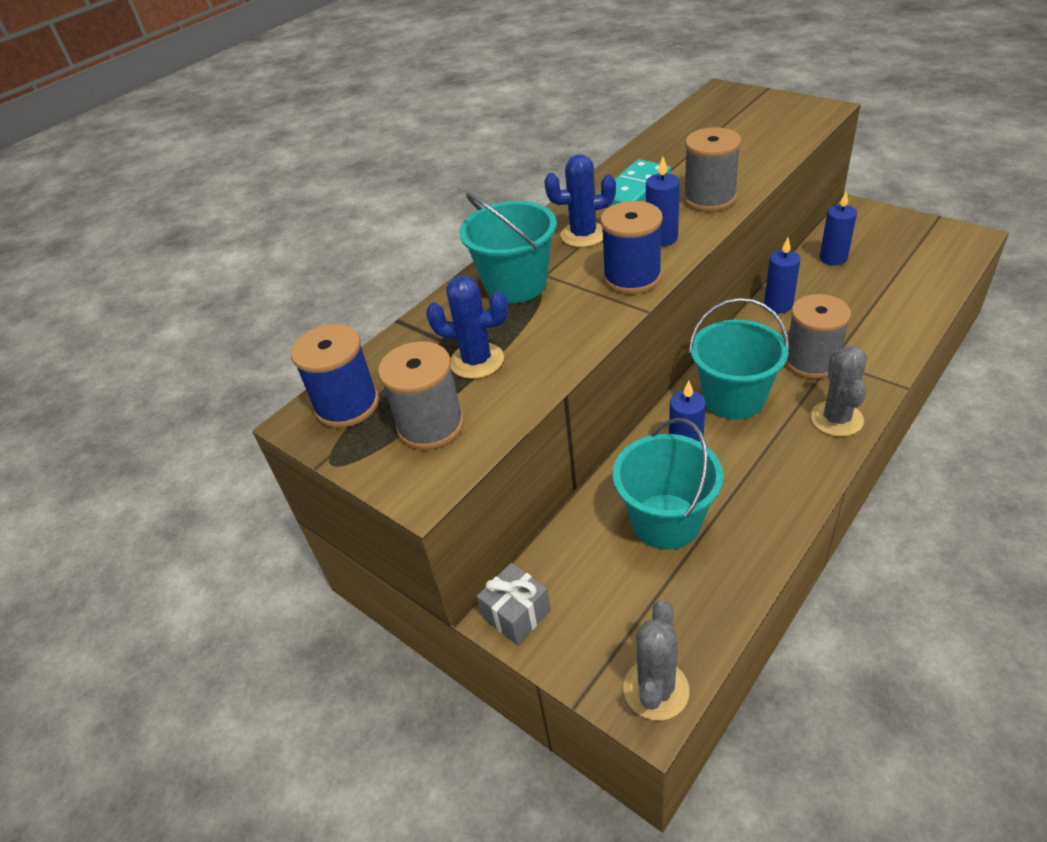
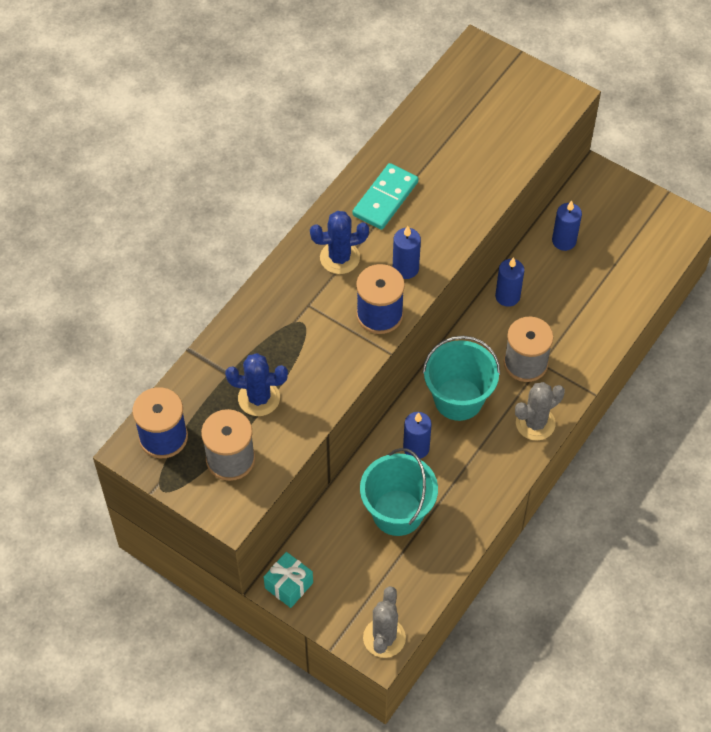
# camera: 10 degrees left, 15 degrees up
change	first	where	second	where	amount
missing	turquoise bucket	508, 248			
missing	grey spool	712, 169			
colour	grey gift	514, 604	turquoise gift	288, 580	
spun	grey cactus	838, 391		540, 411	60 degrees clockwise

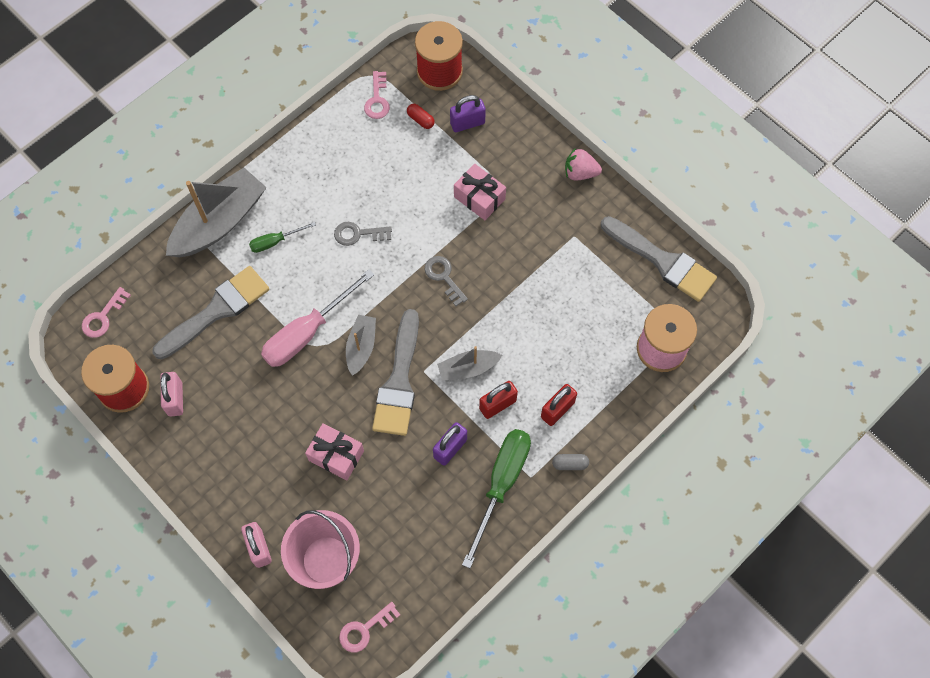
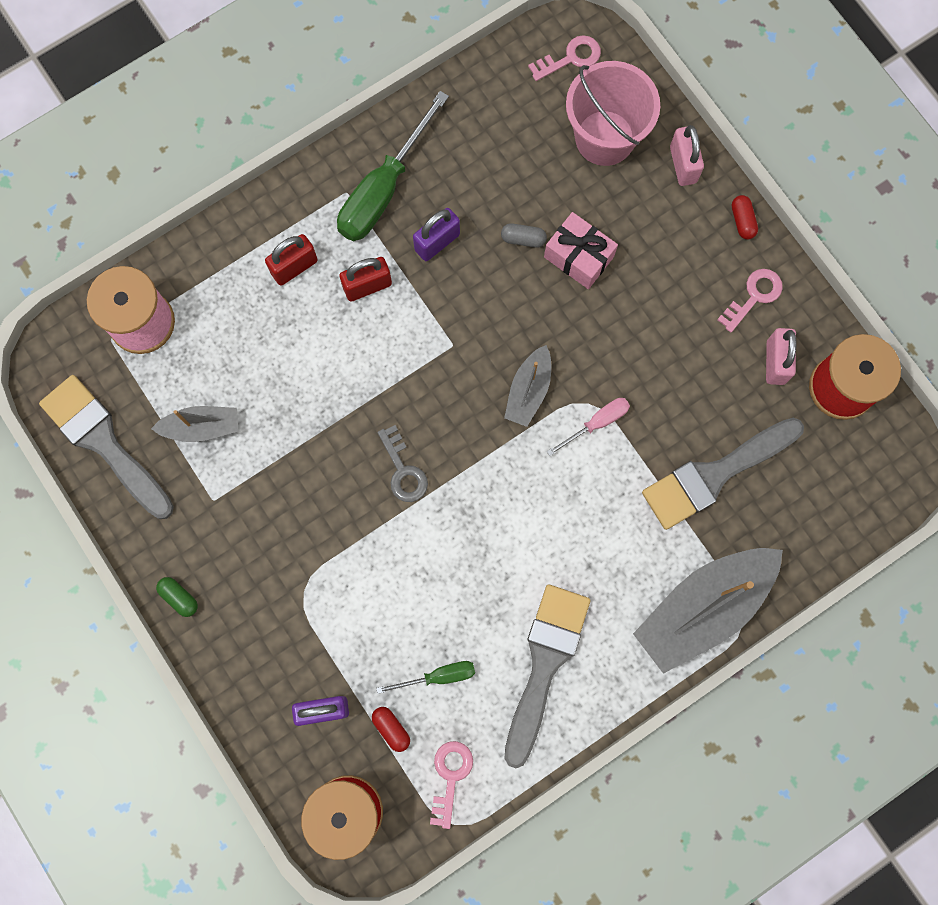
# camera: 170 degrees left, 10 degrees up
change	first	where	second	where	amount
missing	grey key	363, 234			
missing	pink gift	480, 192			
appeared			red capsule	745, 217	
relocated	pink key	106, 312		750, 300	
relocated	green screwdriver	282, 237		425, 677	
relocated	grey brush	395, 372		547, 676	
relocated	grey boat	469, 363		194, 424	
relocated	grey capsule	570, 462		524, 235	
exchanged	pink strawberry	583, 164	green capsule	177, 597	
size	pink screwdriver	318, 318		588, 427	x0.51

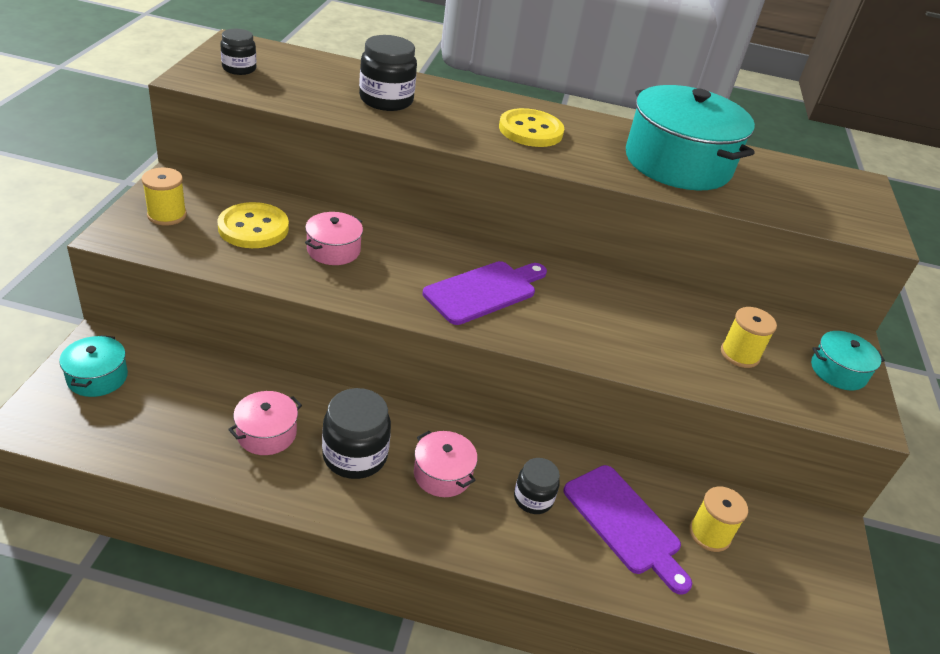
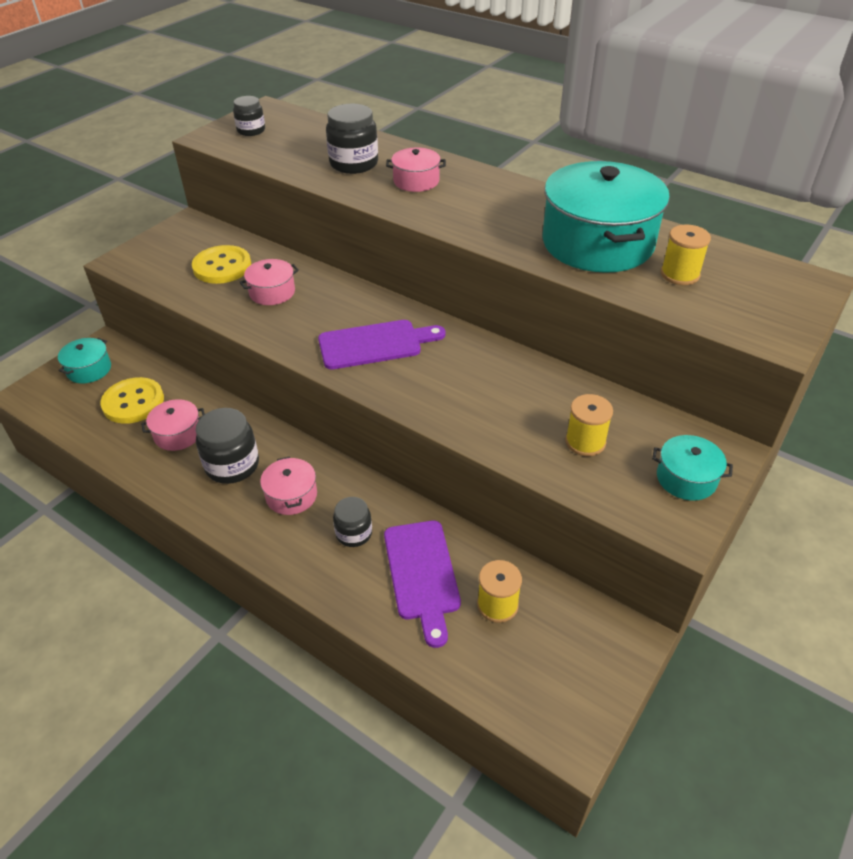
# camera: 30 degrees right, 5 degrees up
change	first	where	second	where	amount
appeared			pink pot	416, 169	
relocated	yellow spool	164, 197		686, 255	
relocated	yellow button	531, 127		132, 400	

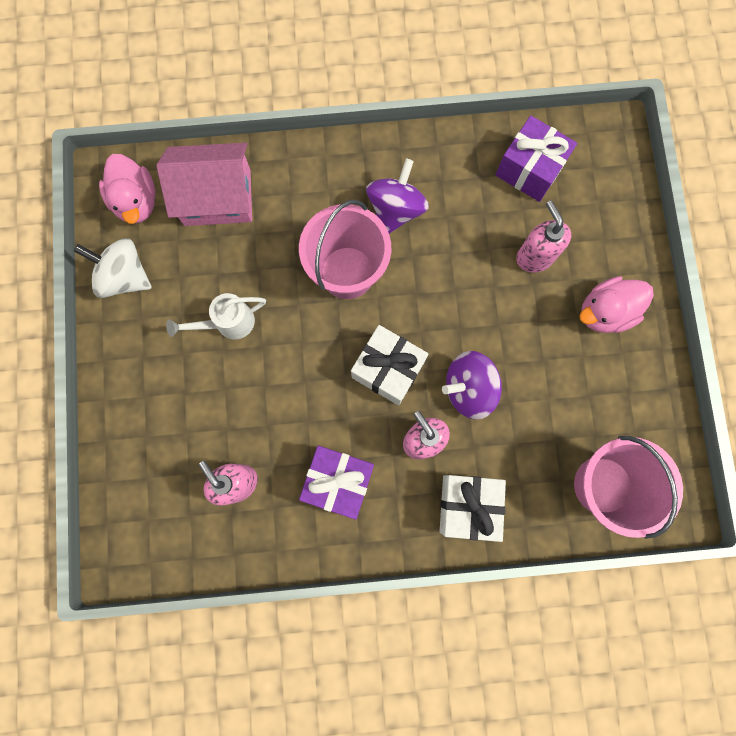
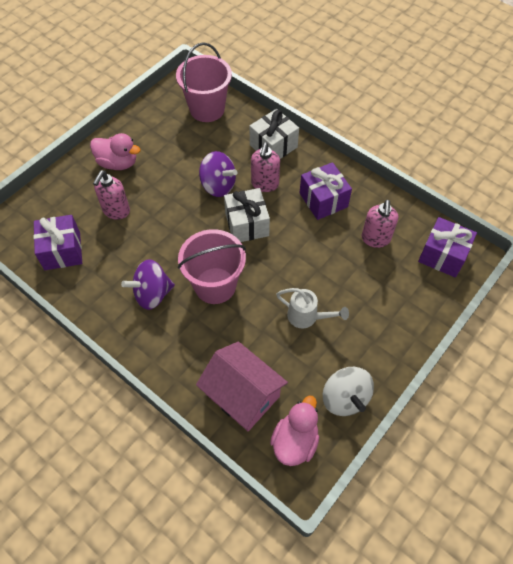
# camera: 135 degrees left, 20 degrees down
change	first	where	second	where	amount
appeared			purple gift	447, 247	

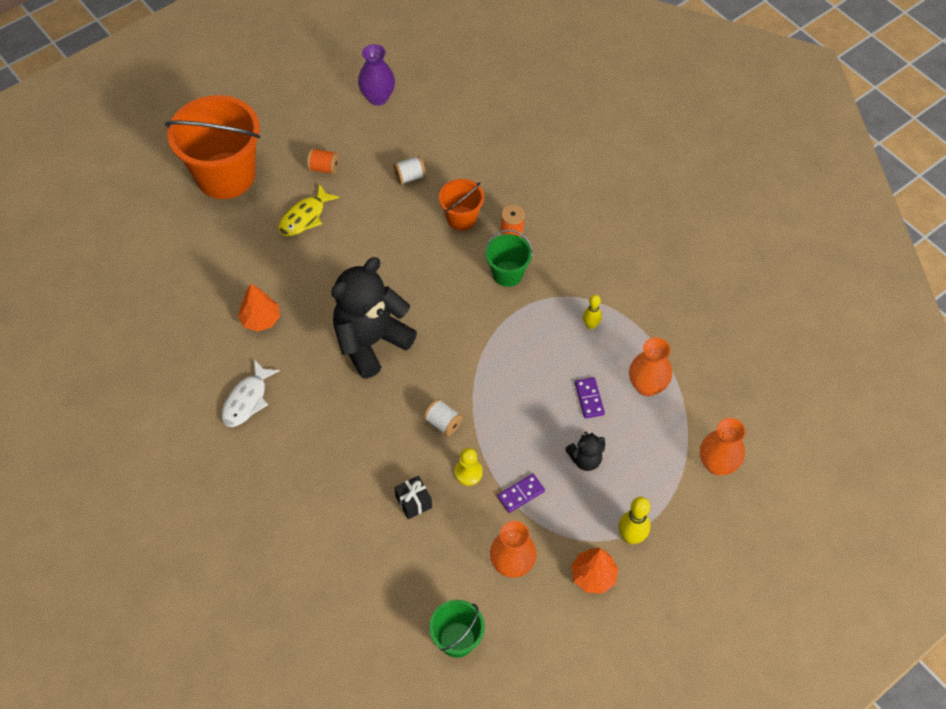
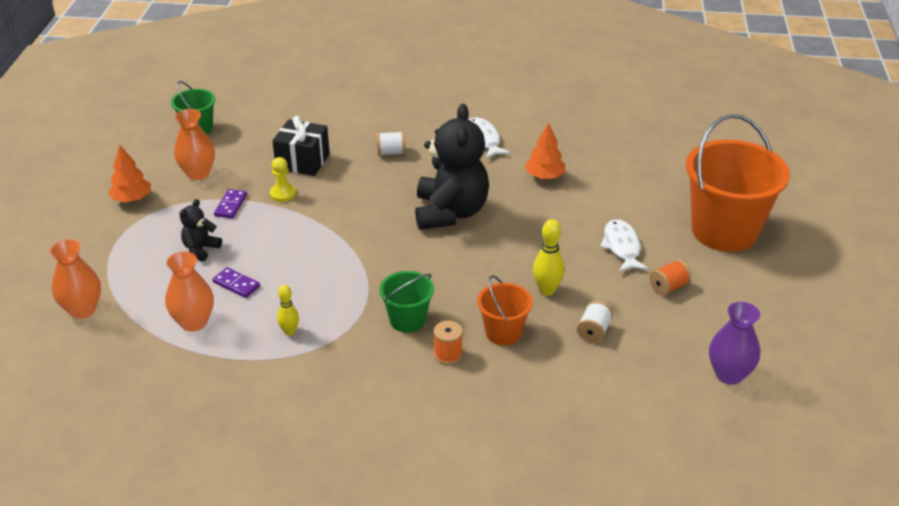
# camera: 135 degrees right, 20 degrees down
change	first	where	second	where	amount
relocated	white spool	443, 417		390, 143	
relocated	yellow bowling pin	634, 520		549, 257	
colour	yellow fish	308, 210	white fish	624, 245	
size	black gift	413, 497		301, 146	x1.68

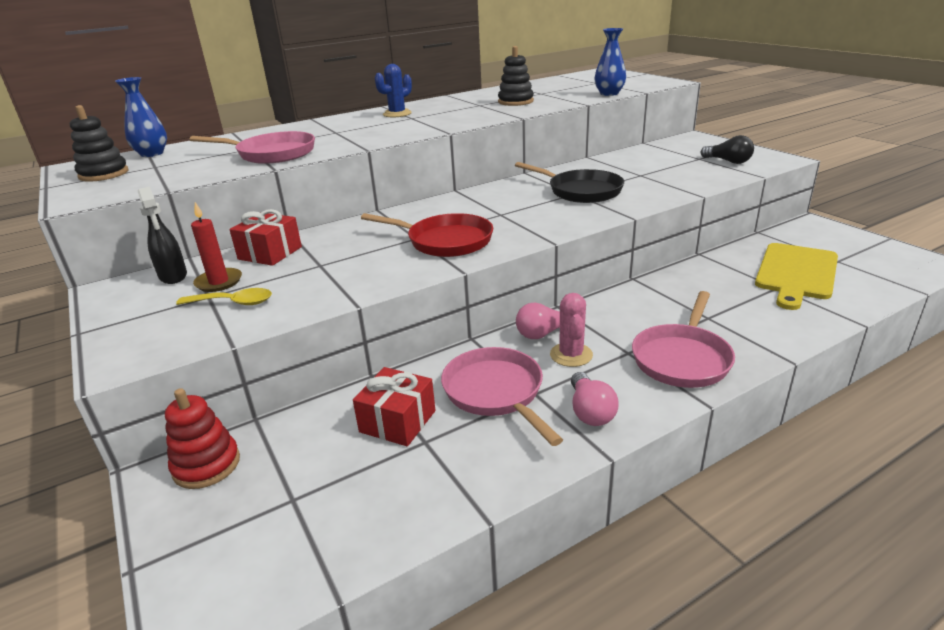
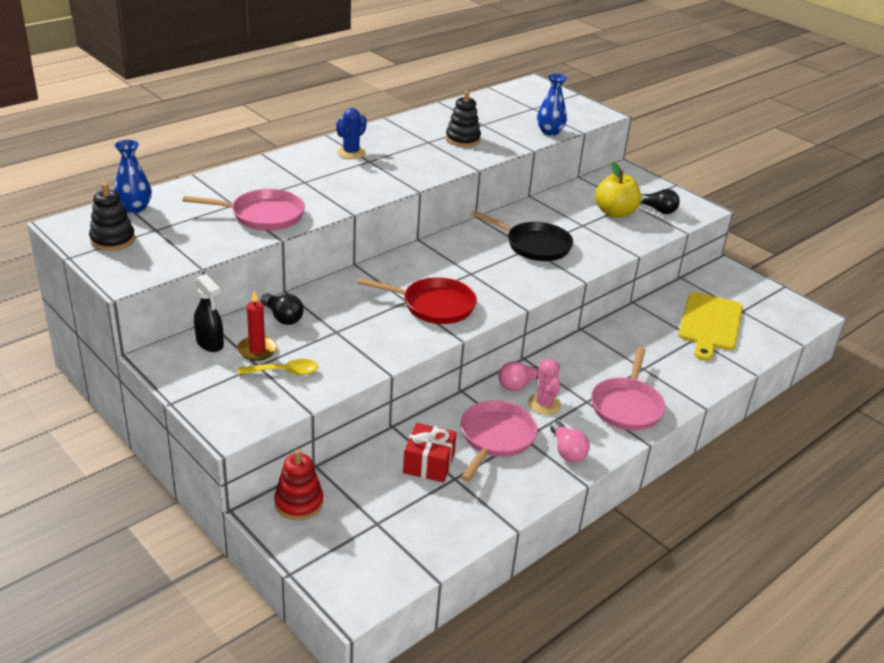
# camera: 15 degrees left, 5 degrees up
change	first	where	second	where	amount
appeared			yellow apple	618, 190	
exchanged	red gift	265, 237	black light bulb	282, 309	
spun	pink pan	502, 396		499, 441	60 degrees clockwise

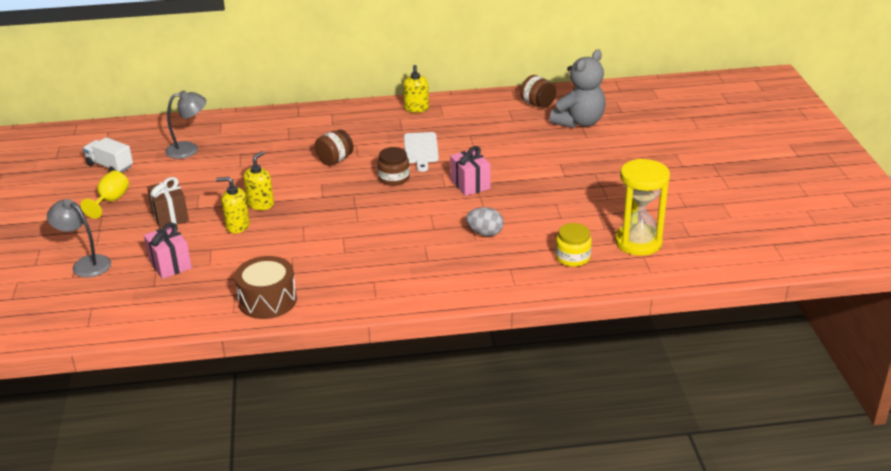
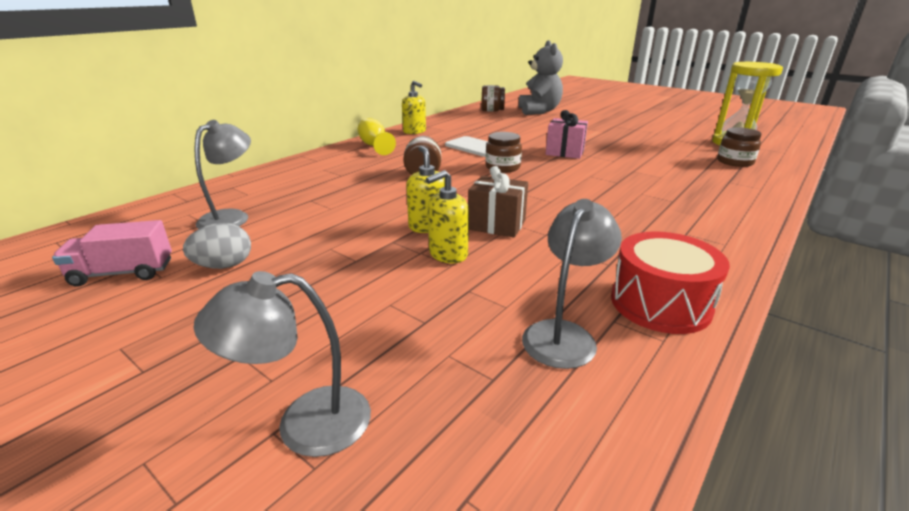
# camera: 45 degrees left, 5 degrees down
change	first	where	second	where	amount
missing	pink gift	168, 251			
appeared			grey lamp	572, 284	
relocated	yellow goblet	105, 195		377, 136	
relocated	brown gift	168, 203		498, 202	
relocated	grey egg	485, 221		217, 246	
colour	white truck	108, 155	pink truck	112, 253	
colour	brown drum	265, 287	red drum	670, 283	
colour	yellow jar	573, 245	brown jar	739, 147	

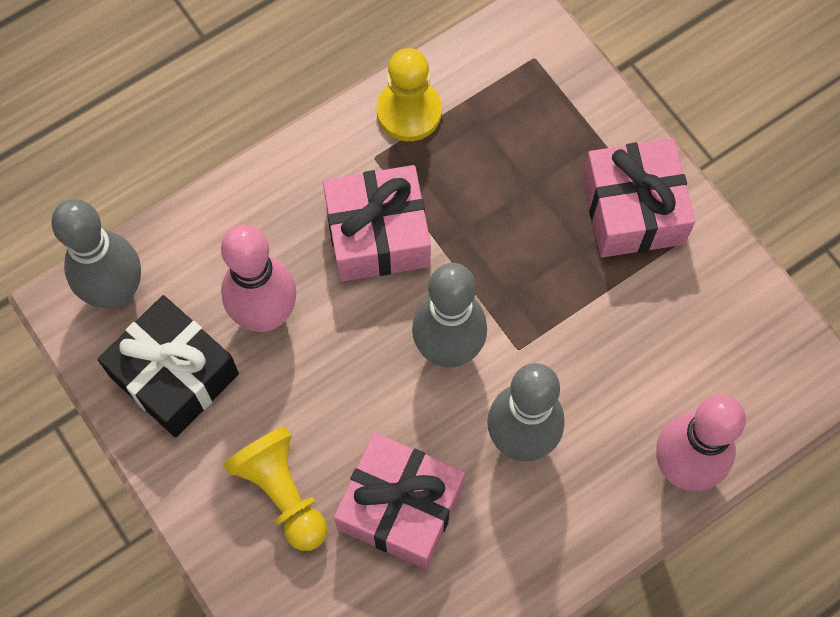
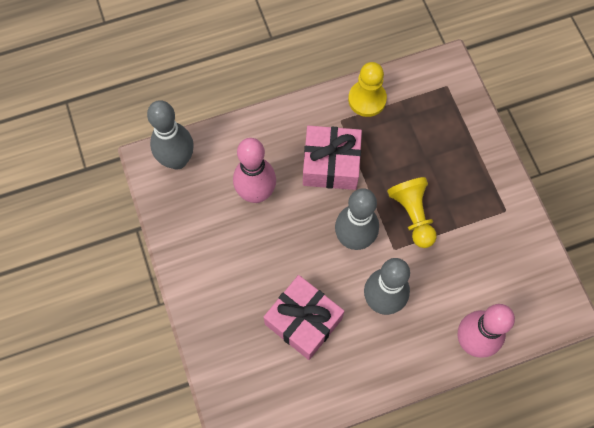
# camera: 15 degrees right, 0 degrees up
change	first	where	second	where	amount
missing	black gift	168, 366			
missing	pink gift	638, 198			
relocated	yellow pawn	275, 488		412, 212	

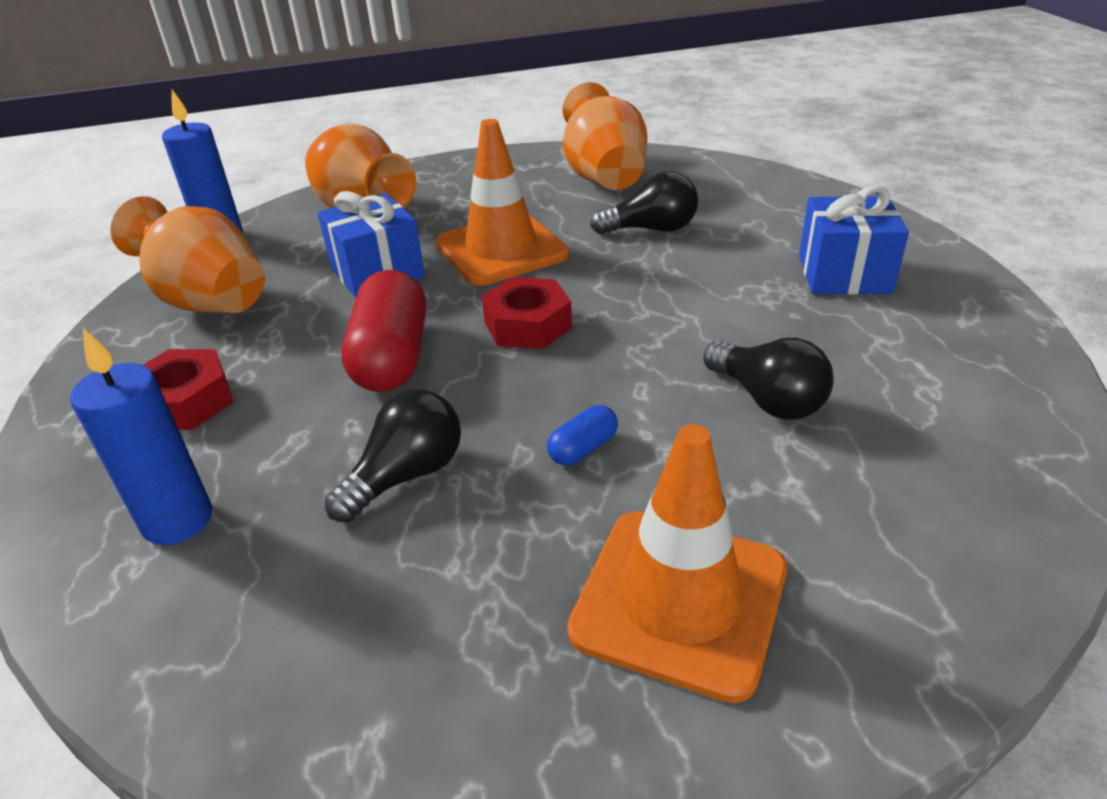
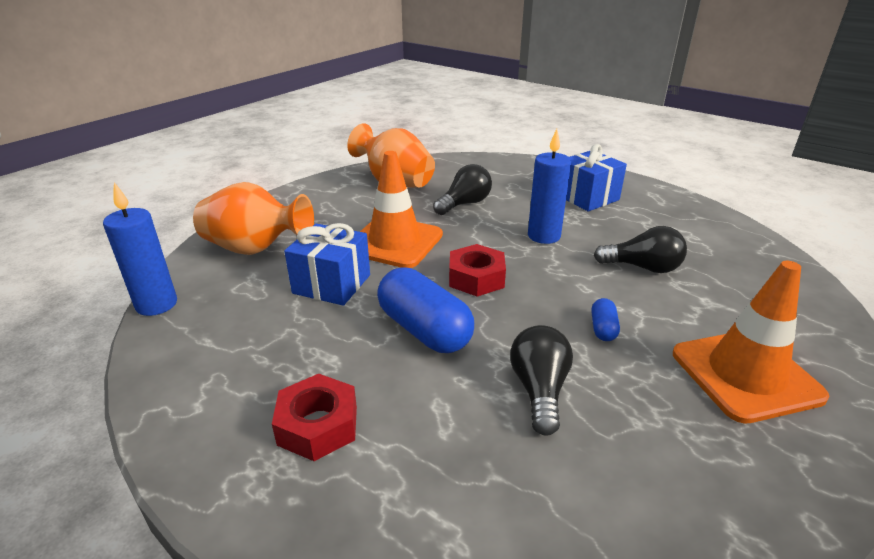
# camera: 40 degrees left, 5 degrees down
change	first	where	second	where	amount
missing	orange vase	187, 254			
relocated	blue candle	141, 436		549, 186	
colour	red capsule	383, 331	blue capsule	425, 310	

